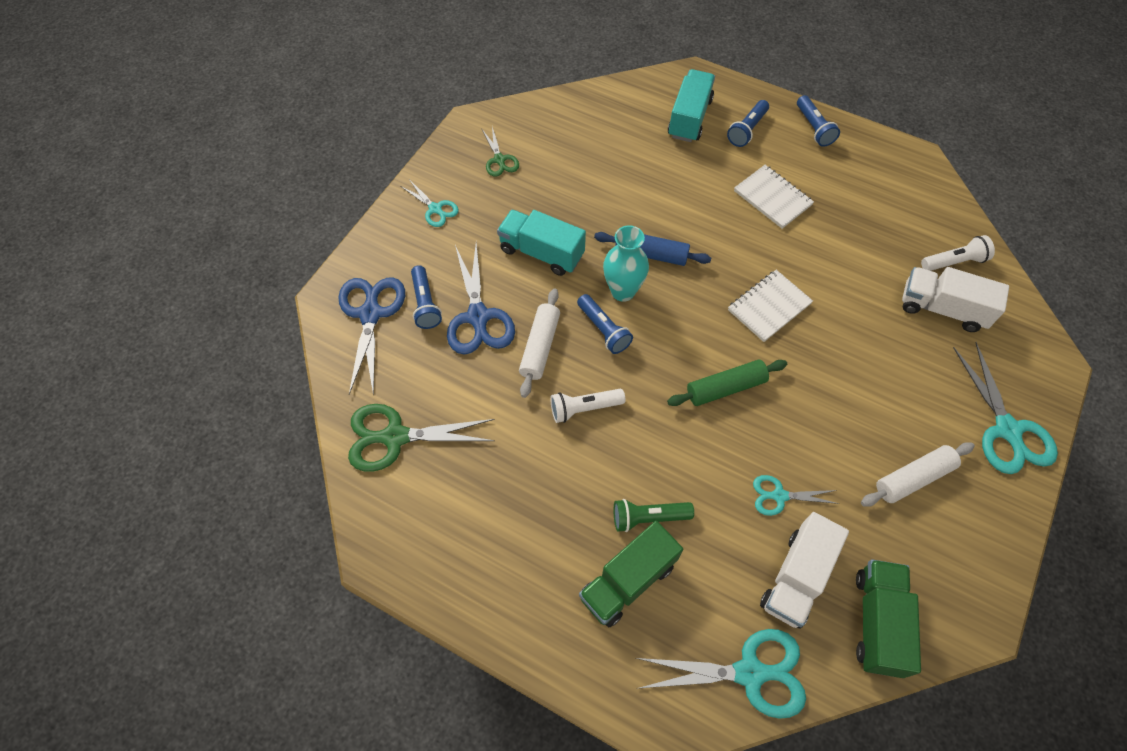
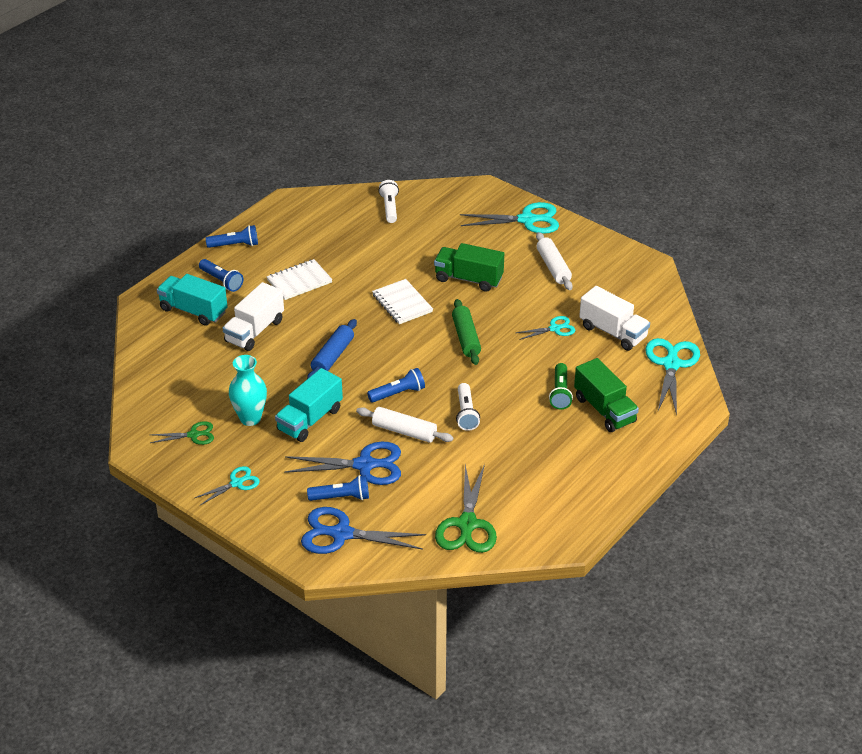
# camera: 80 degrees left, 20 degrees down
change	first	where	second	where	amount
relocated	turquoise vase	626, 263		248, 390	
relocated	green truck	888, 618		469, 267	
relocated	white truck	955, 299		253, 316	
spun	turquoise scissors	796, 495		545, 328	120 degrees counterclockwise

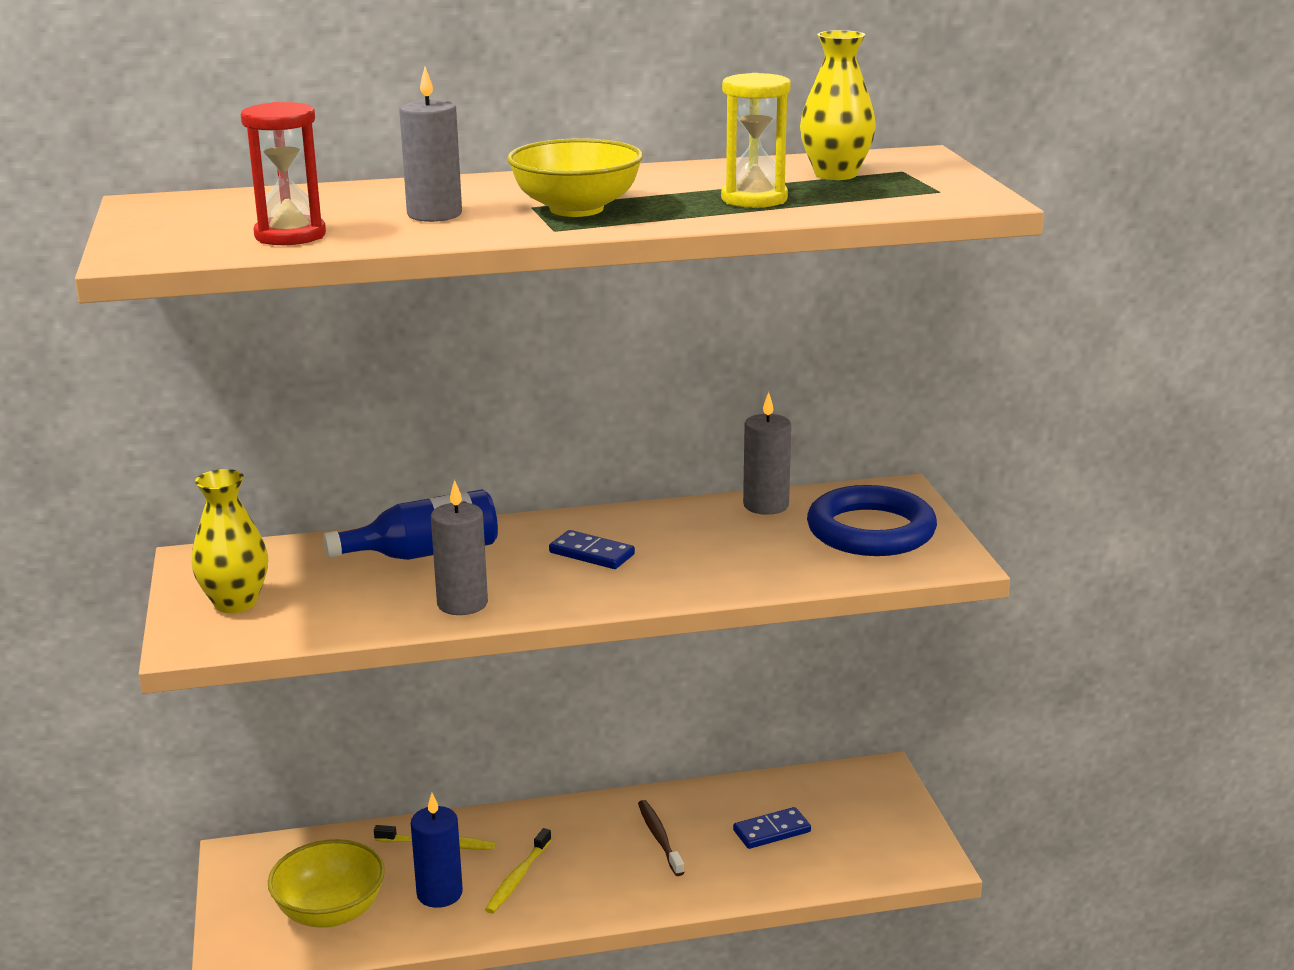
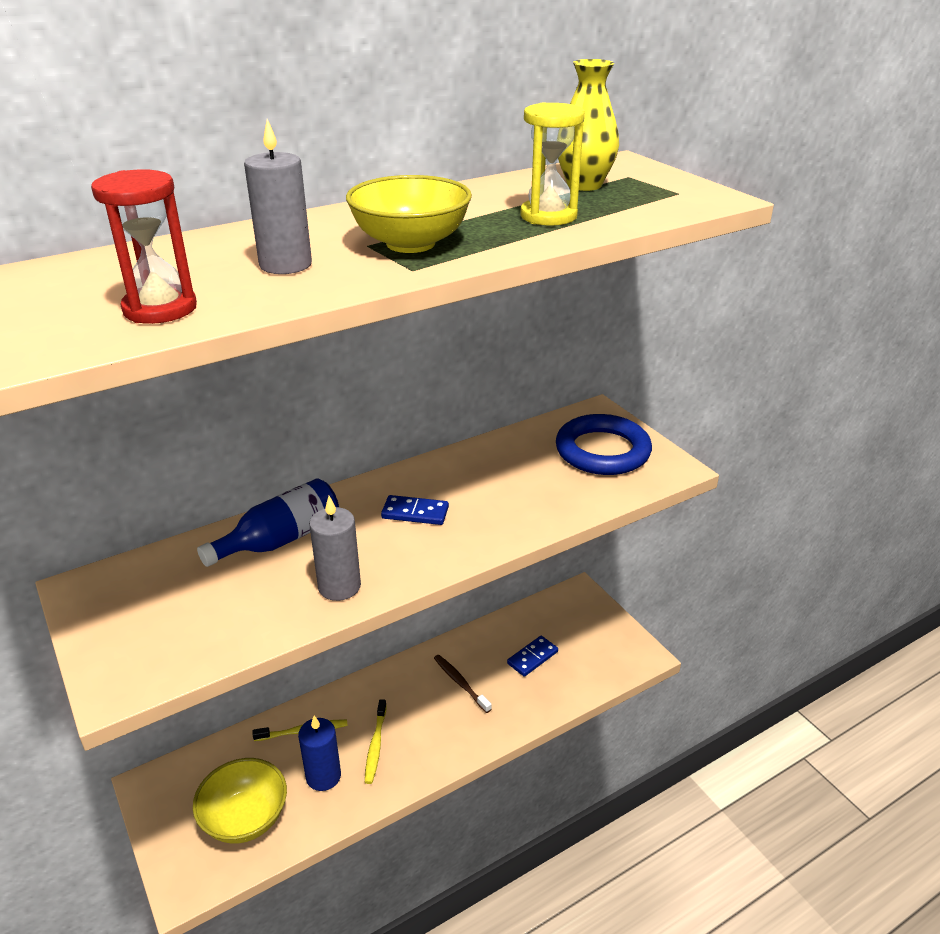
# camera: 20 degrees left, 10 degrees up
change	first	where	second	where	amount
missing	yellow vase	230, 541			
missing	grey candle	767, 453			

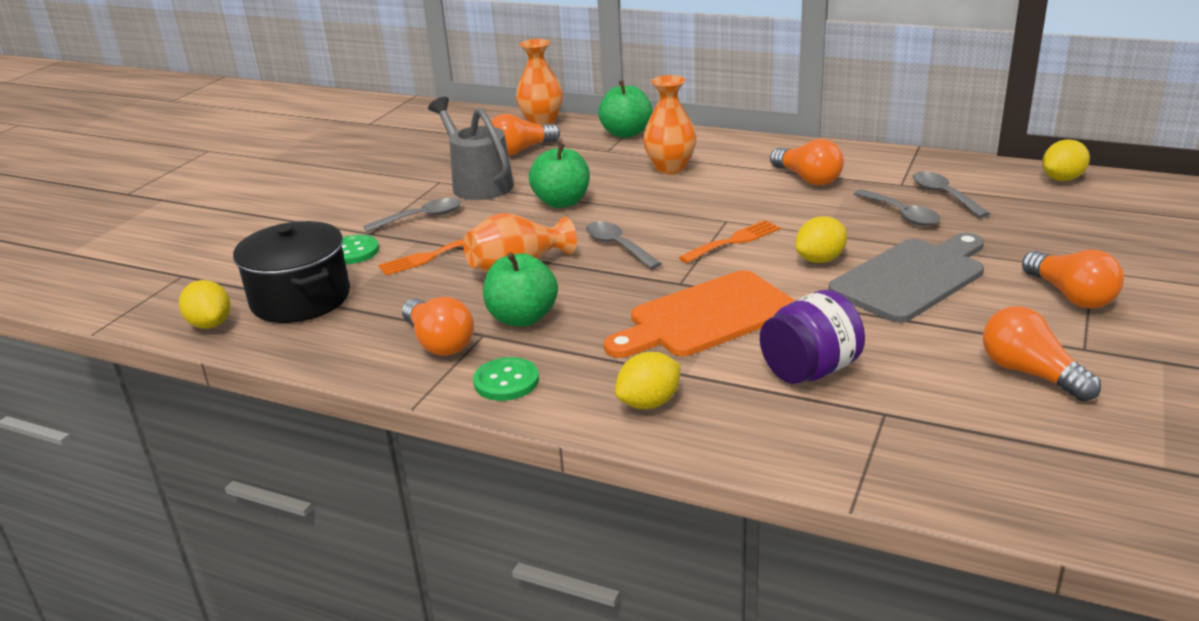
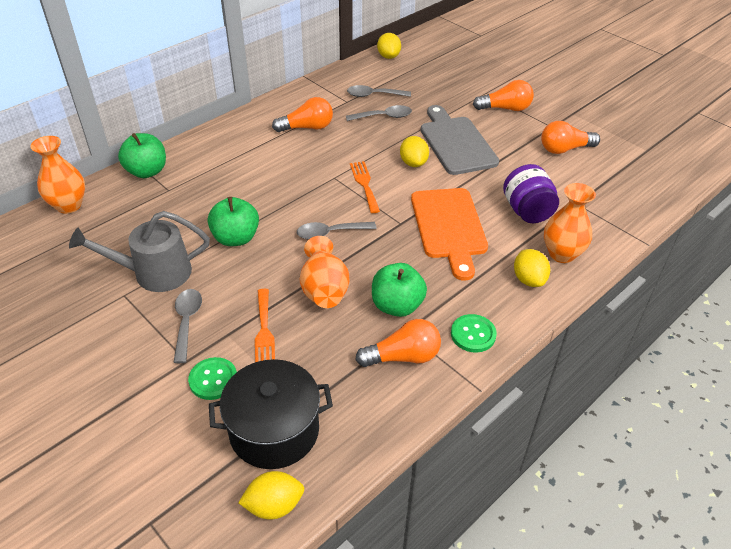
# camera: 70 degrees left, 15 degrees up
change	first	where	second	where	amount
missing	orange light bulb	525, 135			
relocated	orange vase	670, 124		570, 223	

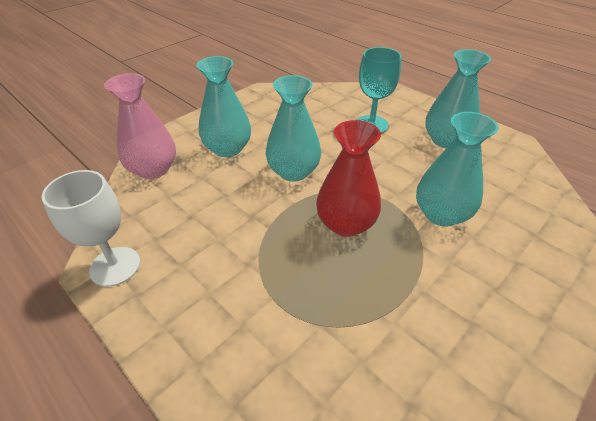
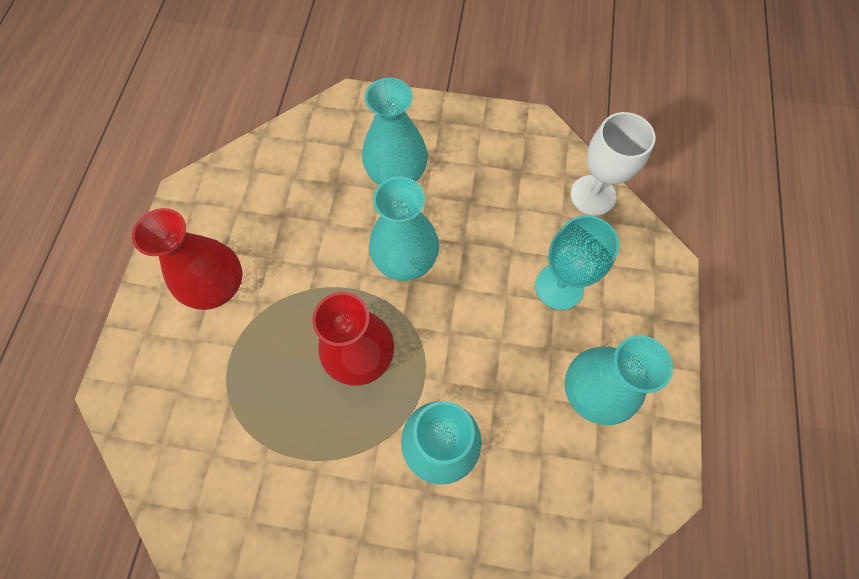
# camera: 55 degrees right, 25 degrees up
change	first	where	second	where	amount
missing	pink vase	140, 126			
appeared			red vase	187, 259	
relocated	white goblet	91, 228		613, 164	

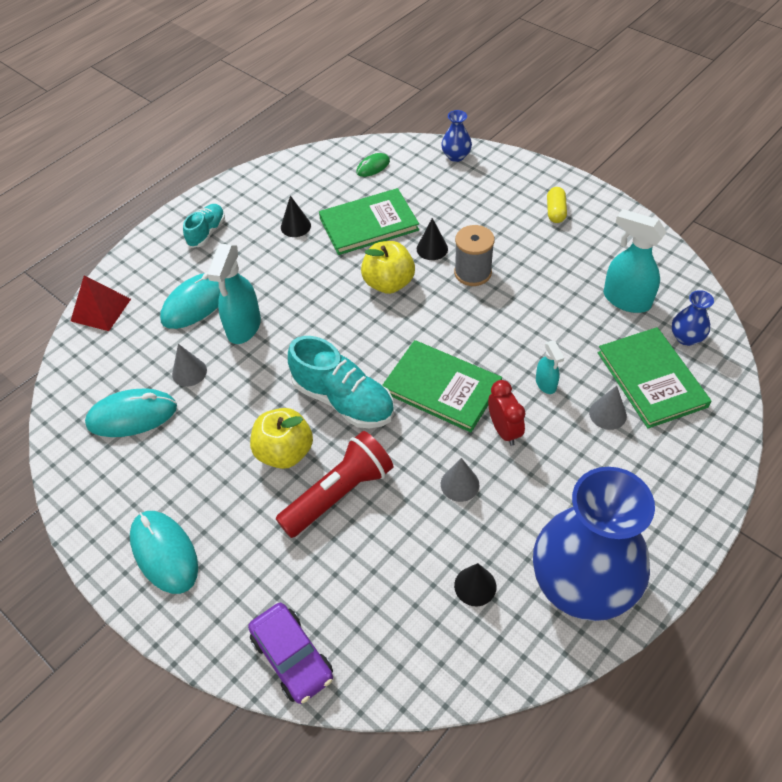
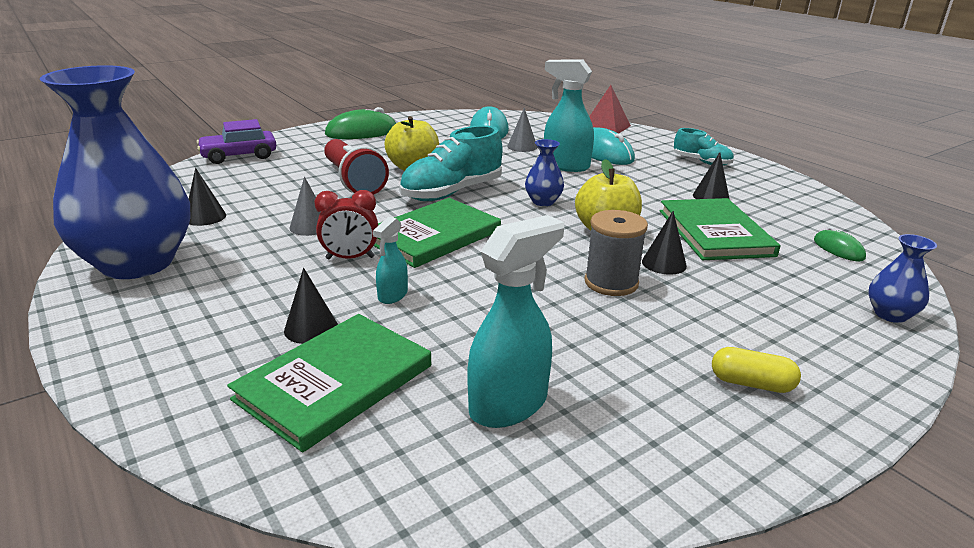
# camera: 100 degrees right, 25 degrees down
change	first	where	second	where	amount
relocated	blue vase	693, 318		544, 172	
colour	turquoise mouse	164, 552	green mouse	360, 123	
colour	grey cone	608, 408	black cone	311, 306	
spun	turquoise spray bottle	550, 367		390, 260	60 degrees counterclockwise
spun	green book	654, 378		329, 383	45 degrees counterclockwise

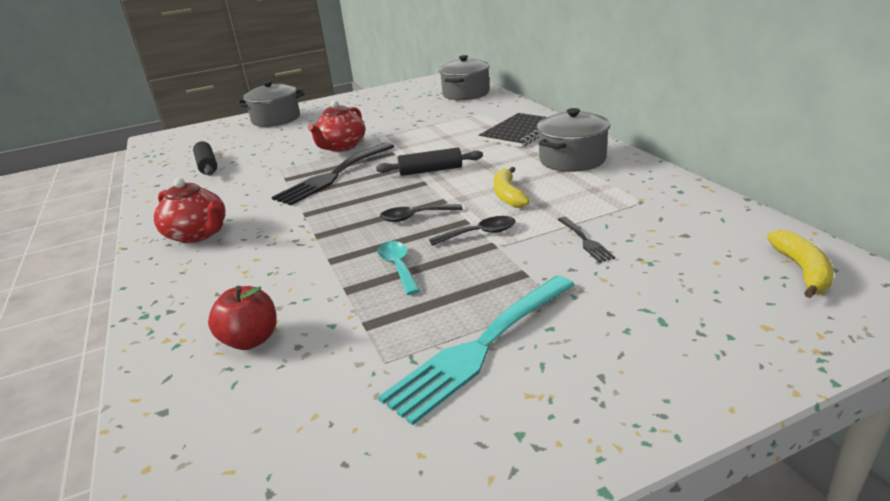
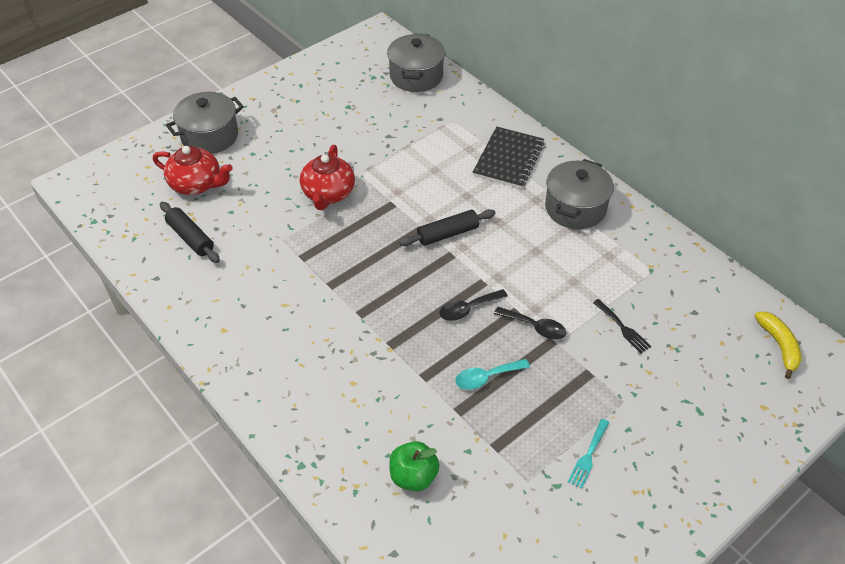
# camera: 20 degrees left, 20 degrees up
change	first	where	second	where	amount
missing	black fork	333, 173			
missing	yellow banana	511, 187			
relocated	red teapot	190, 210		193, 170	
colour	red apple	242, 318	green apple	414, 466	
spun	turquoise spoon	399, 268		492, 374	75 degrees counterclockwise
spun	black spoon	472, 231		530, 323	60 degrees clockwise
size	turquoise fork	476, 350		589, 454	x0.46

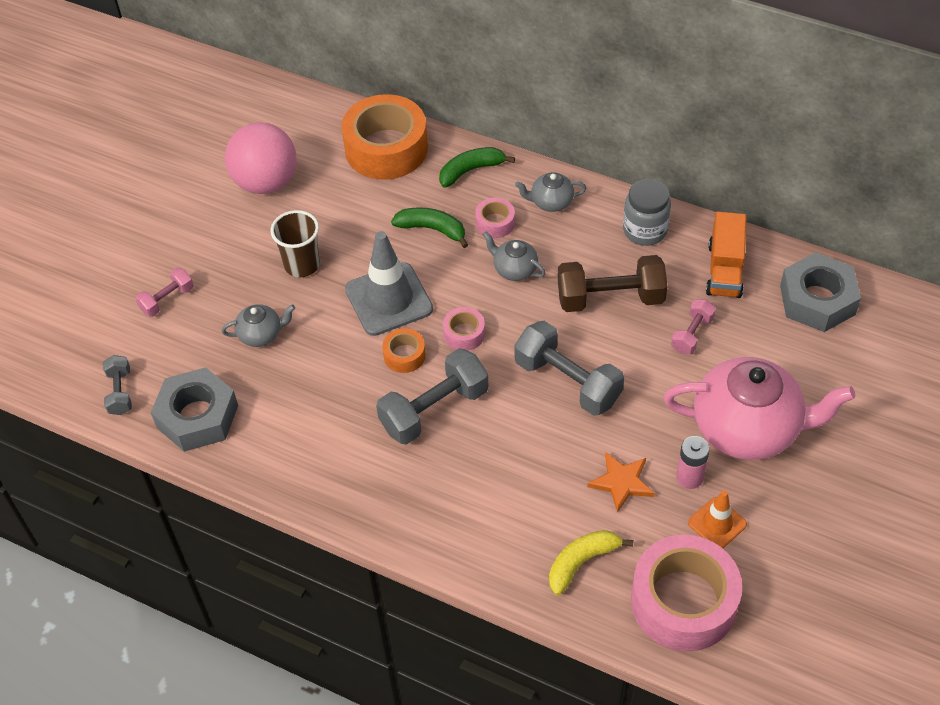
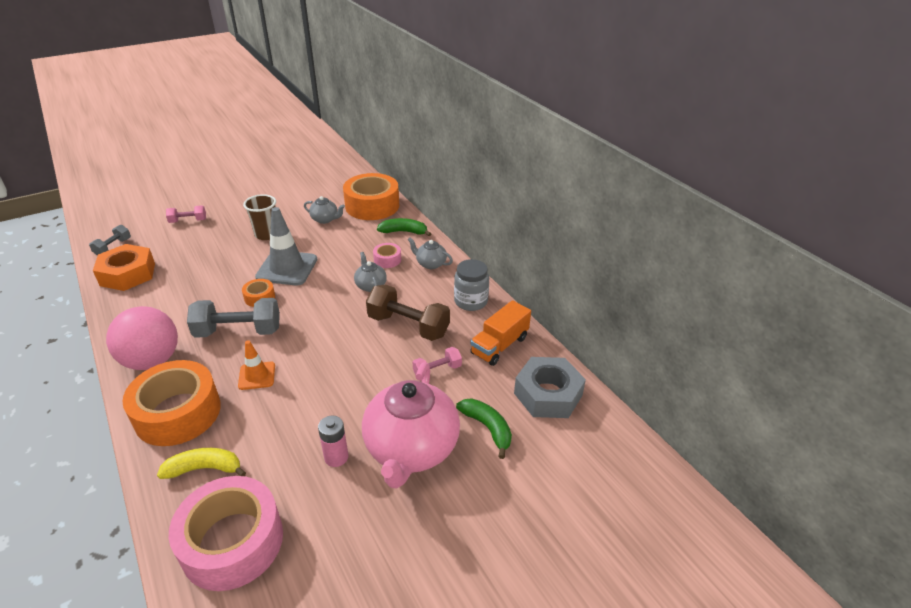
# camera: 30 degrees right, 15 degrees down
change	first	where	second	where	amount
missing	pink tape	464, 329			
missing	grey dumbbell	569, 368			
missing	orange star	620, 482			
appeared			orange tape	171, 403	
relocated	grey teapot	258, 325		324, 210	
relocated	pink ball	261, 158		142, 338	
relocated	green banana	429, 227		484, 428	
relocated	orange traffic cone	717, 519		256, 365	
colour	grey nut	194, 409	orange nut	124, 267	
spun	pink teapot	759, 408		411, 425	60 degrees clockwise

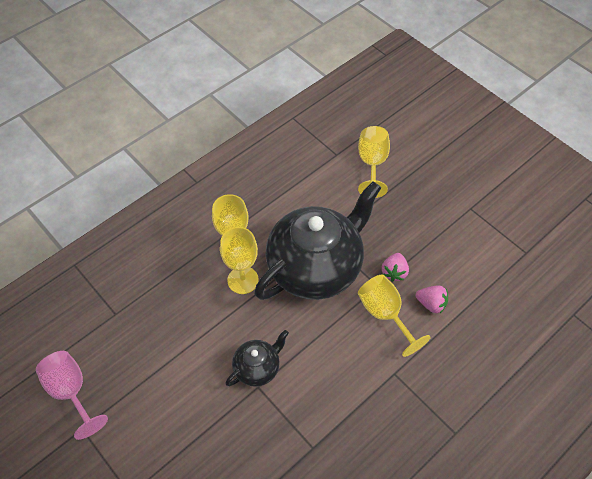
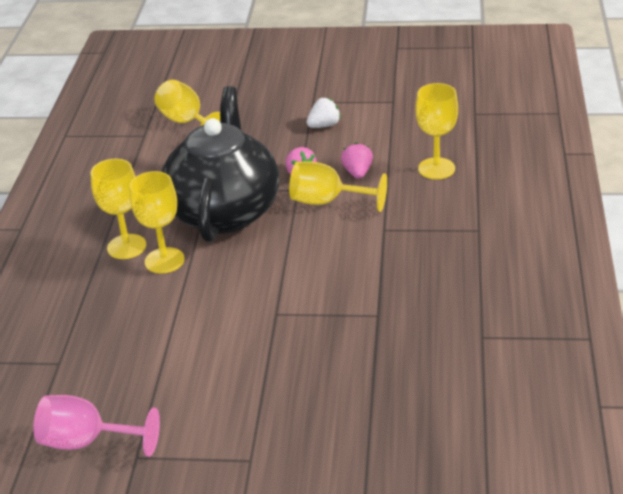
# camera: 40 degrees left, 20 degrees down
change	first	where	second	where	amount
missing	black teapot	257, 358			
appeared			white strawberry	323, 113	
appeared			yellow goblet	436, 131	
spun	pink strawberry	432, 299		357, 161	75 degrees counterclockwise

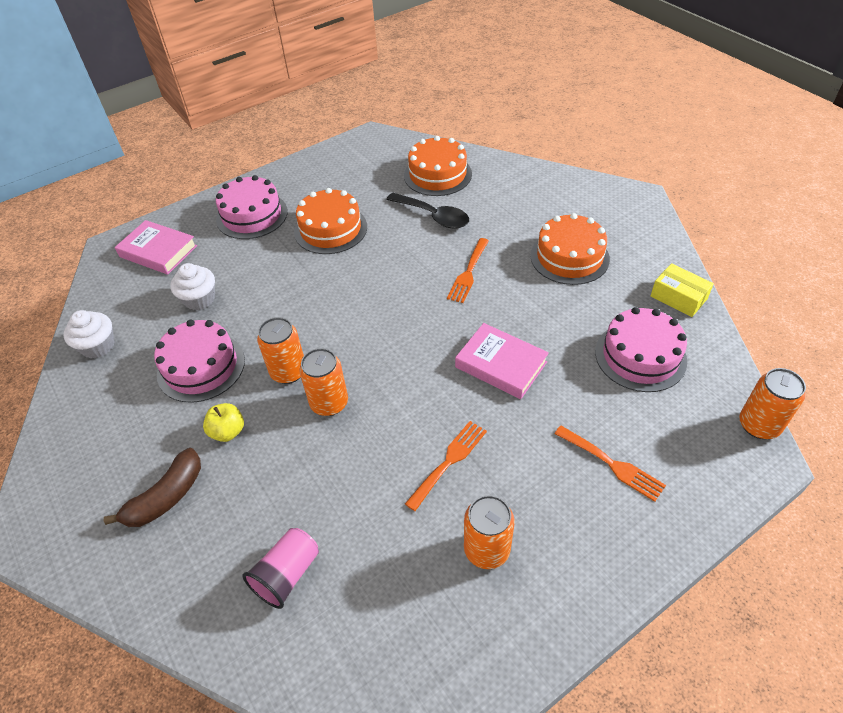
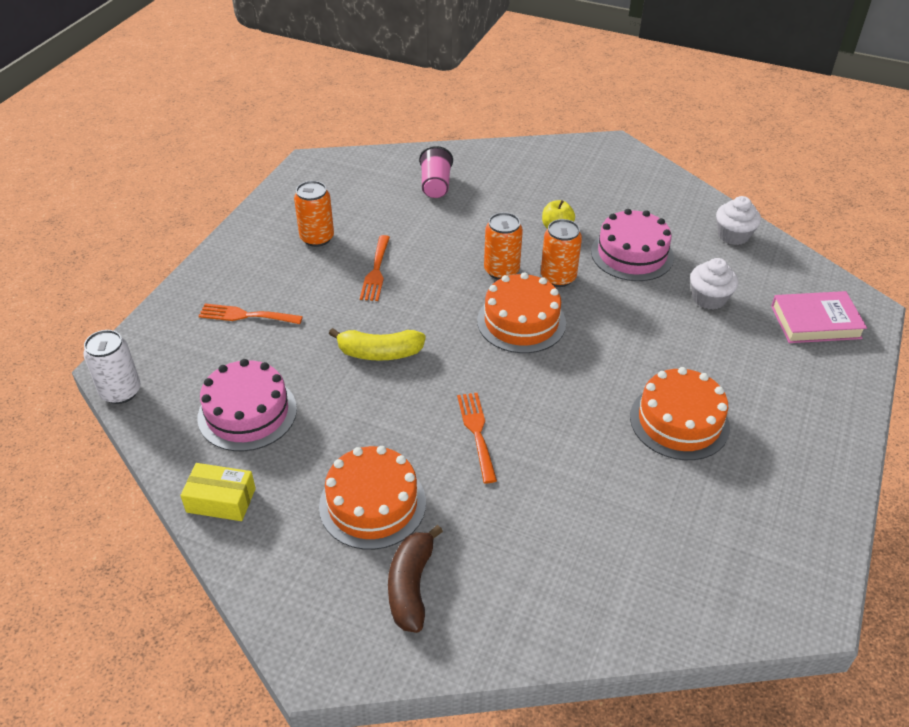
# camera: 145 degrees right, 5 degrees down
change	first	where	second	where	amount
missing	pink cake	252, 207			
missing	black spoon	427, 211			
relocated	brown banana	152, 487		415, 579	
relocated	orange cake	438, 166		521, 312	
exchanged	pink book	502, 361	yellow banana	377, 344	
colour	orange can	772, 403	white can	112, 367	

